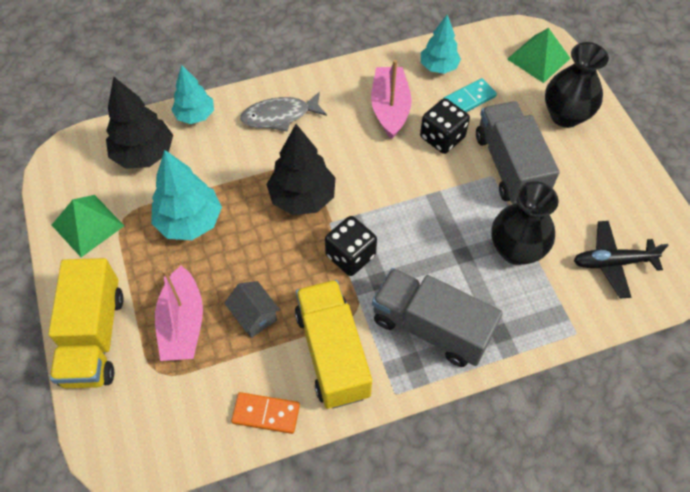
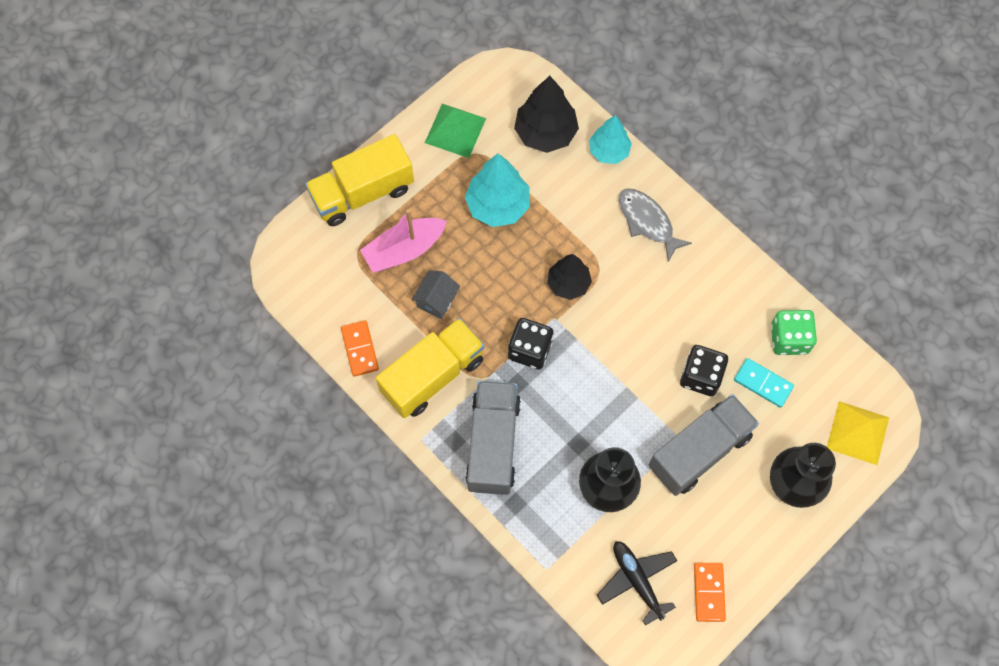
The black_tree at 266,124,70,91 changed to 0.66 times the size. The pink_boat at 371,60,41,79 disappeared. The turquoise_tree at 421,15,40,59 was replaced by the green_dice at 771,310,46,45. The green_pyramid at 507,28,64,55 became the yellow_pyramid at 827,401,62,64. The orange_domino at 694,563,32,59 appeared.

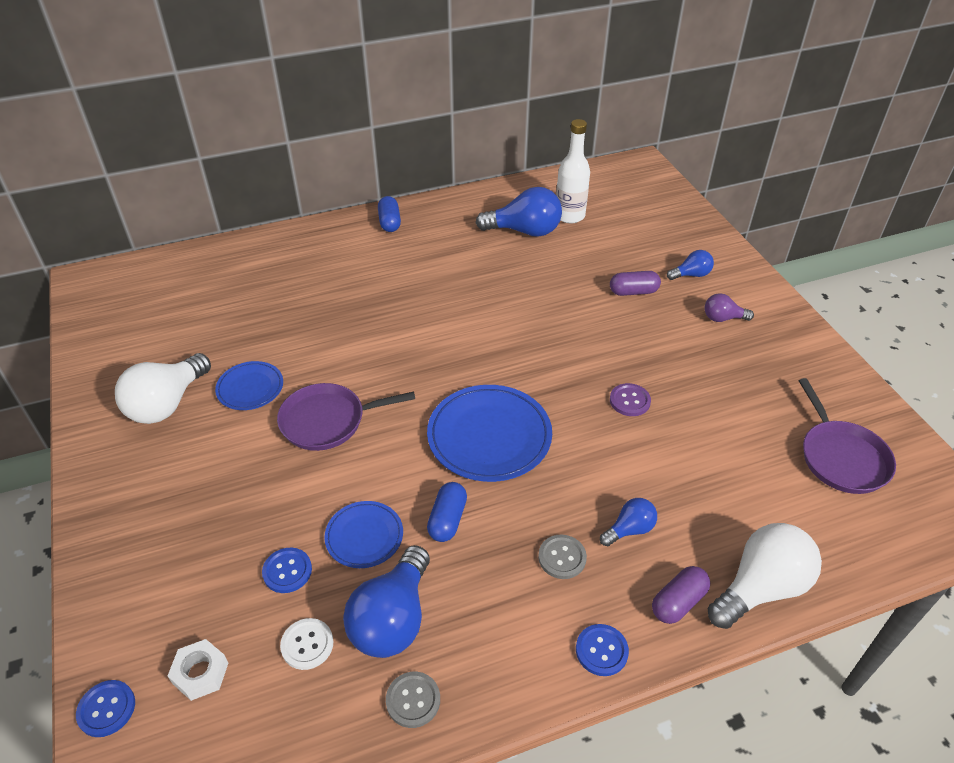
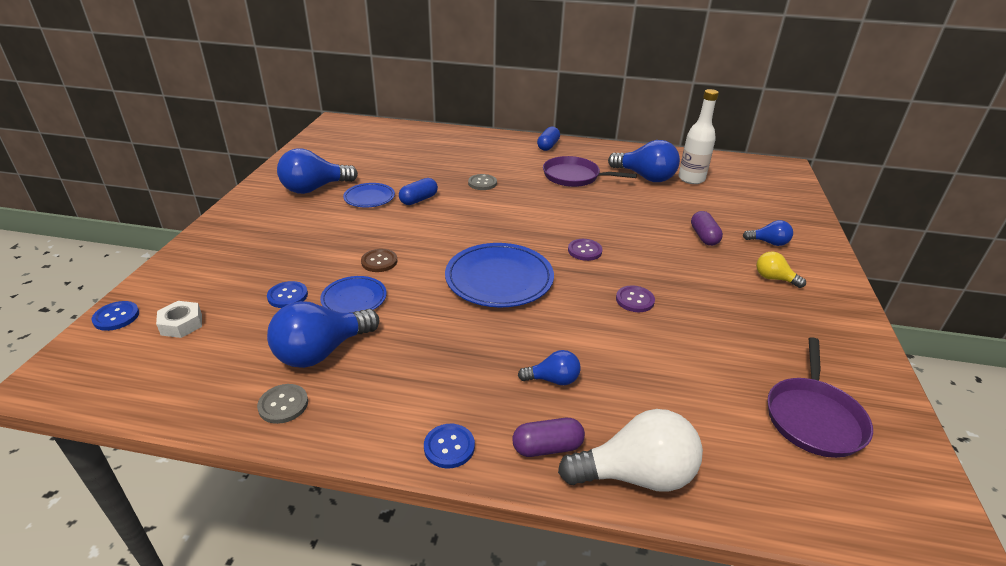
The white_light_bulb at 115,353,96,71 became the blue_light_bulb at 277,148,81,46. The purple_pan moved from 277,383,138,68 to 543,156,94,31. The white_button at 280,618,54,52 disappeared. The blue_capsule moved from 427,482,40,60 to 399,178,39,27. The grey_button moved from 538,535,49,44 to 468,174,29,16. The purple_capsule at 610,271,51,25 turned 60 degrees clockwise. The purple_light_bulb at 704,293,50,29 became the yellow_light_bulb at 756,252,50,36. The brown_button at 361,249,36,23 appeared. The purple_button at 568,239,35,22 appeared.

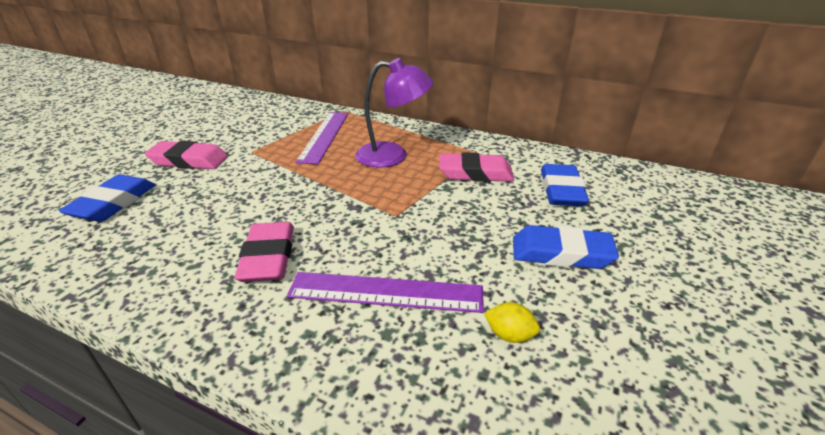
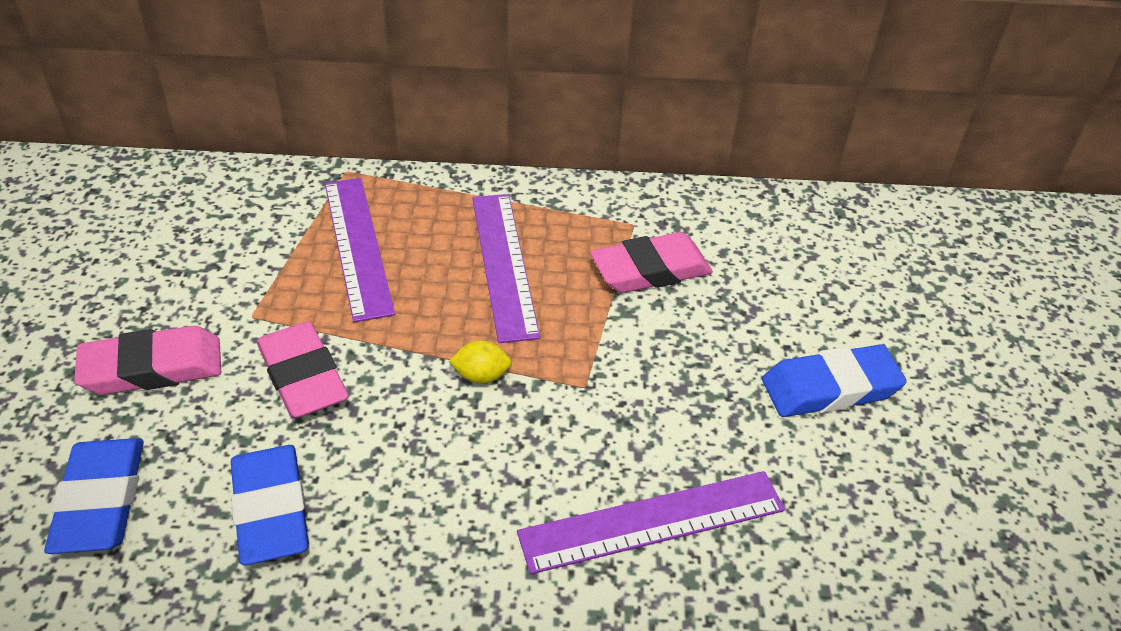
The pink_eraser moved from 235,222,59,60 to 257,322,92,97. The purple_lamp at 355,58,78,110 was replaced by the purple_ruler at 472,194,68,149. The yellow_lemon moved from 484,302,56,41 to 449,340,63,44. The blue_eraser moved from 541,164,48,42 to 231,445,78,120.

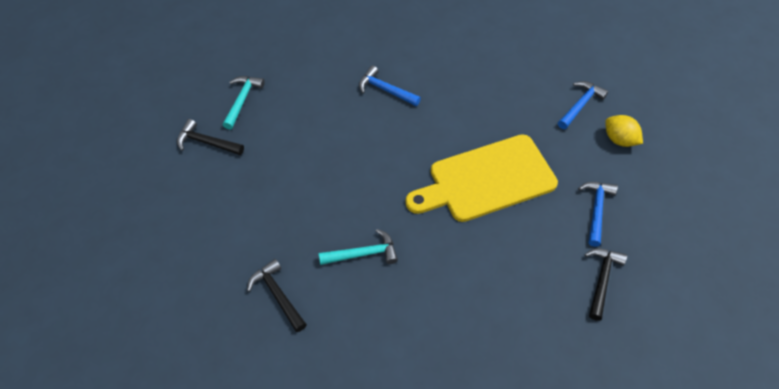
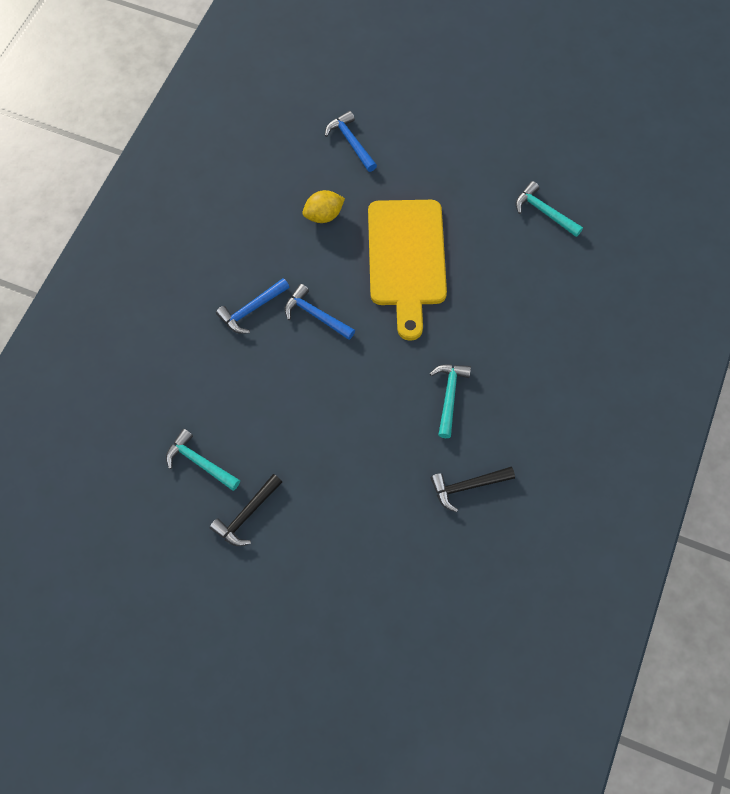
The blue_hammer moved from 578,182,40,65 to 285,284,70,56. The black_hammer at 584,248,43,73 became the turquoise_hammer at 516,181,67,56. The yellow_lemon moved from 605,115,38,32 to 303,190,42,33.

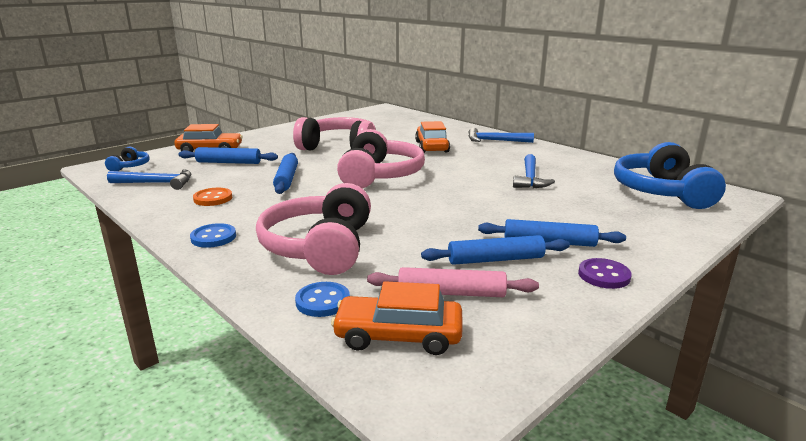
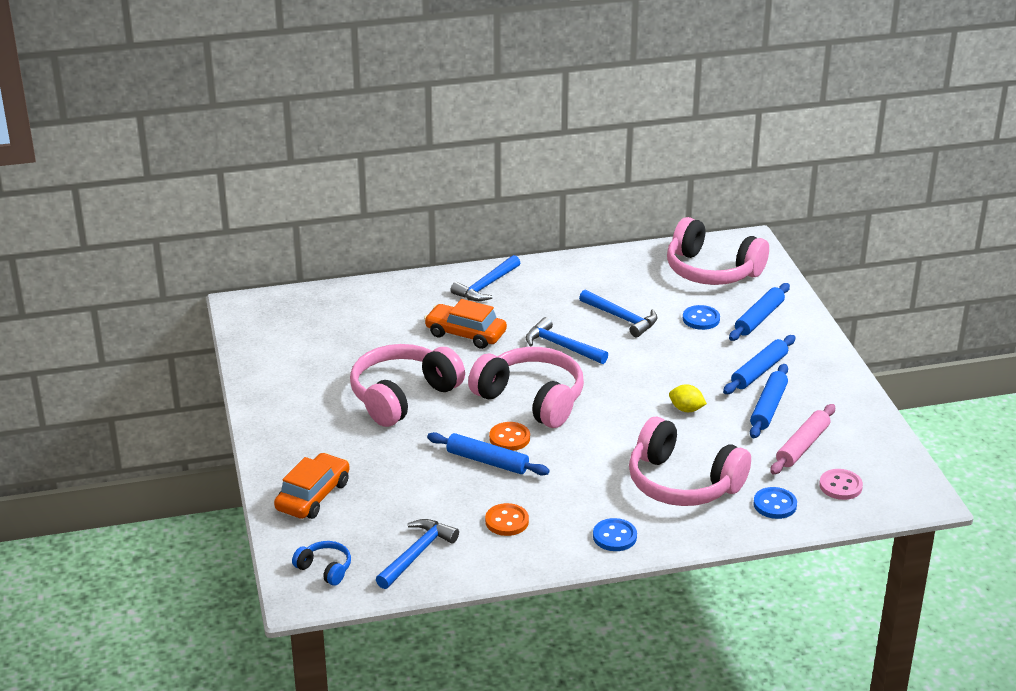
The blue_rolling_pin moved from 178,147,100,17 to 729,283,61,58. The orange_car at 331,281,131,74 was replaced by the pink_button at 819,469,44,31. The purple_button at 578,258,54,31 disappeared. The blue_headphones at 614,142,112,67 became the pink_headphones at 667,217,102,68. The orange_button at 489,422,41,29 appeared. The blue_hammer at 526,317,82,47 appeared. The yellow_lemon at 669,384,38,28 appeared. The blue_button at 683,305,37,25 appeared.

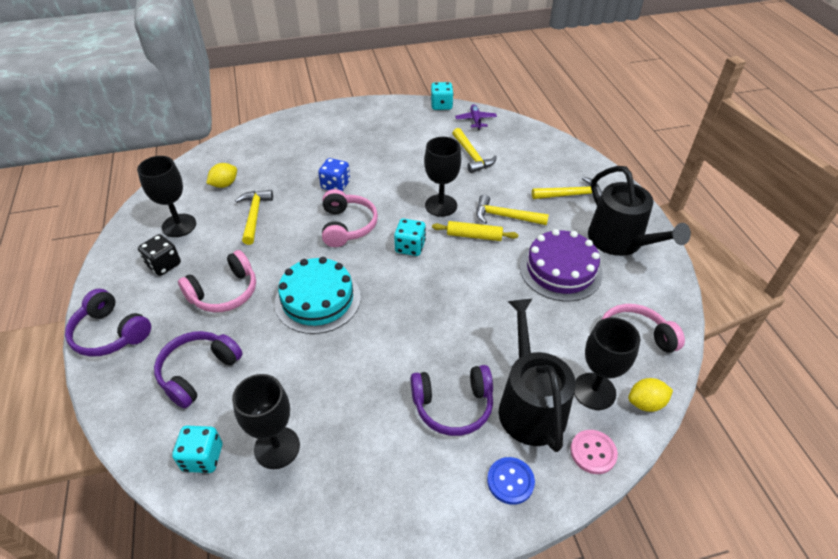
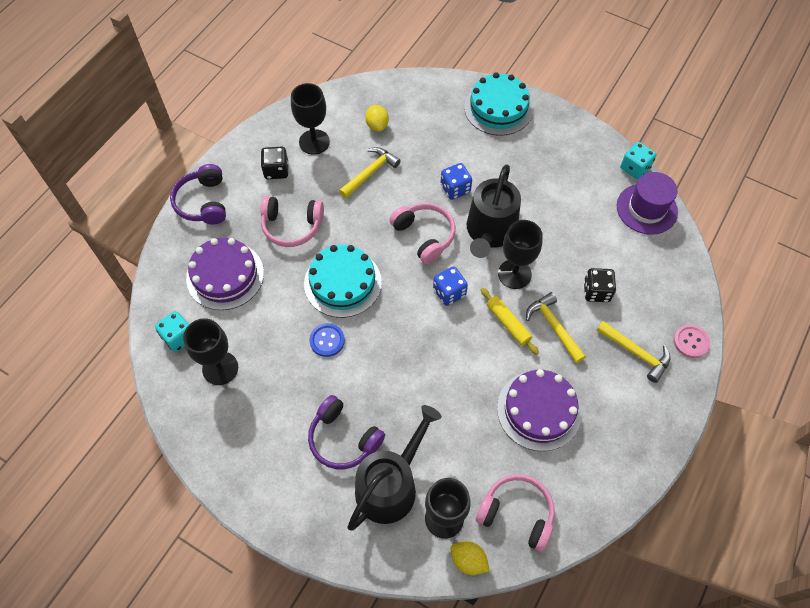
The purple_headphones at 154,331,89,78 was replaced by the purple_cake at 186,238,78,72. The yellow_lemon at 207,163,30,25 turned 75 degrees clockwise. The pink_headphones at 322,189,56,58 turned 75 degrees counterclockwise. The turquoise_dice at 394,219,32,37 became the blue_dice at 433,267,35,39. The yellow_hammer at 452,128,45,45 disappeared. The purple_plane at 455,104,42,26 was replaced by the purple_hat at 617,172,61,63. The blue_button moved from 487,457,48,48 to 309,323,36,34. The pink_button moved from 570,430,48,44 to 673,324,37,34. The black_watering_can moved from 588,166,103,90 to 467,165,54,93. The turquoise_cake at 464,72,69,64 appeared. The black_dice at 584,268,32,34 appeared.

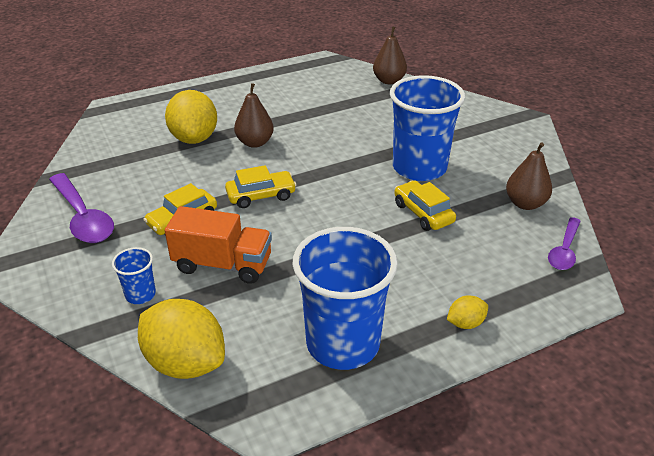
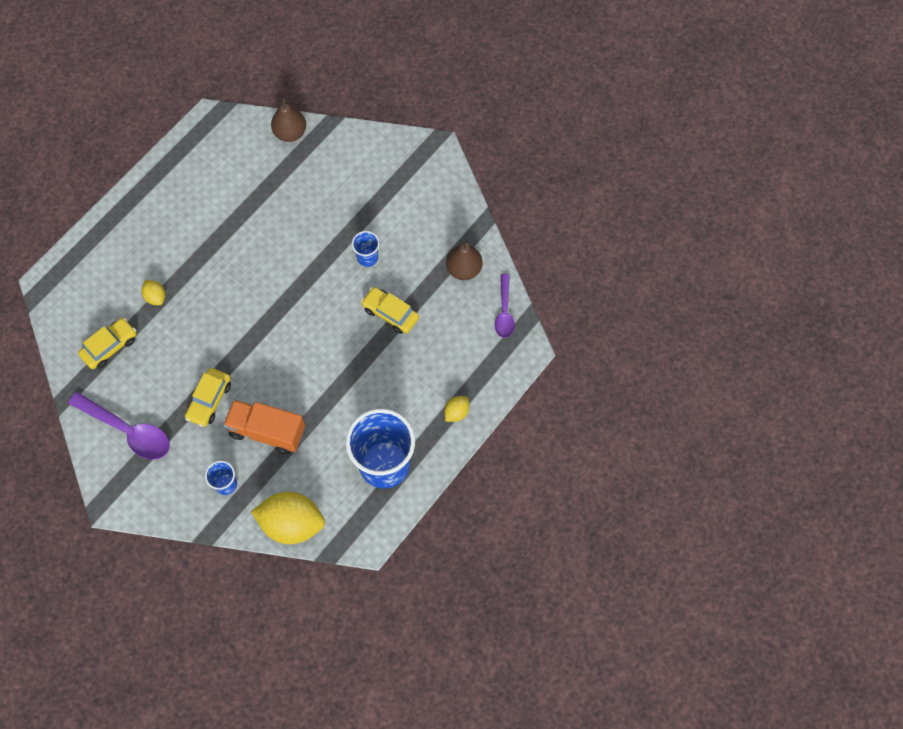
The yellow_lemon at 165,90,52,54 changed to 0.47 times the size. The orange_truck at 165,206,107,78 turned 150 degrees counterclockwise. The yellow_car moved from 225,165,71,43 to 78,318,59,51. The brown_pear at 234,83,40,65 disappeared. The blue_cup at 390,75,75,106 changed to 0.44 times the size.

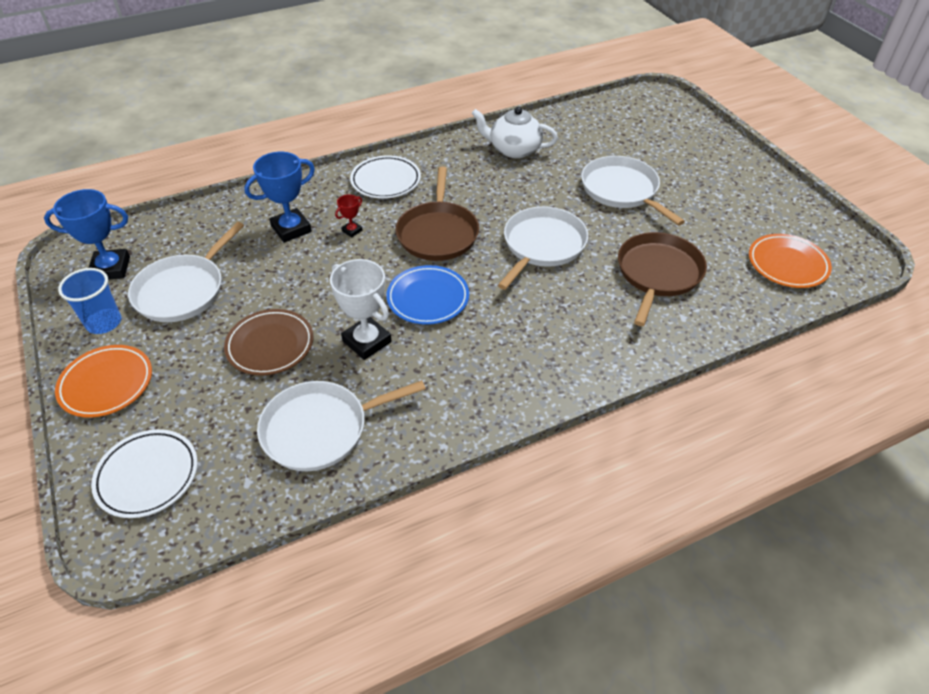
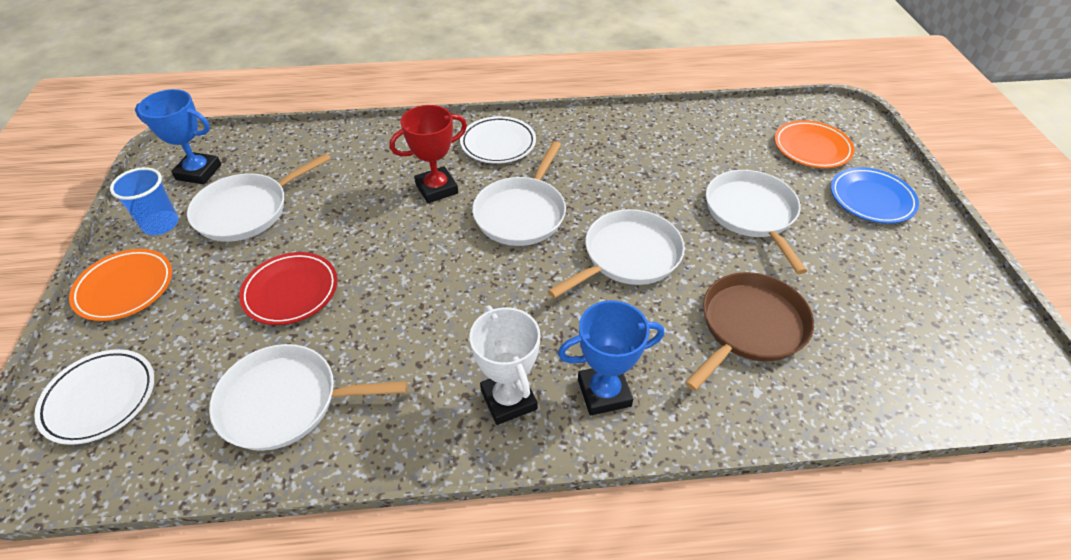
The brown_plate at 224,309,90,67 became the red_plate at 239,252,98,73. The blue_trophy moved from 244,152,71,91 to 558,300,106,115. The white_trophy moved from 330,259,62,101 to 470,306,70,119. The red_trophy at 335,194,28,43 changed to 2.07 times the size. The blue_plate moved from 386,265,83,60 to 831,167,88,57. The brown_pan at 396,167,83,94 became the white_pan at 472,141,94,105. The white_teapot at 472,107,86,51 disappeared. The orange_plate moved from 749,234,83,54 to 775,120,79,48.

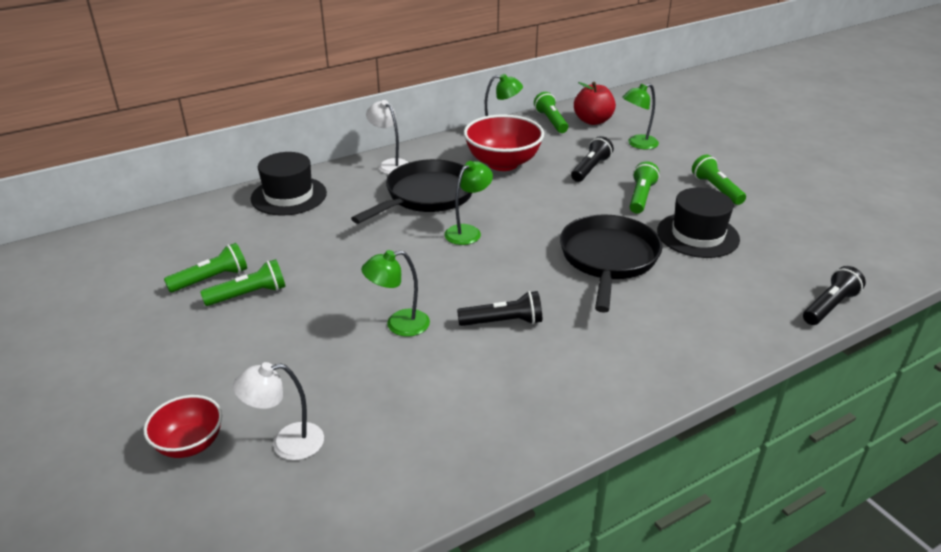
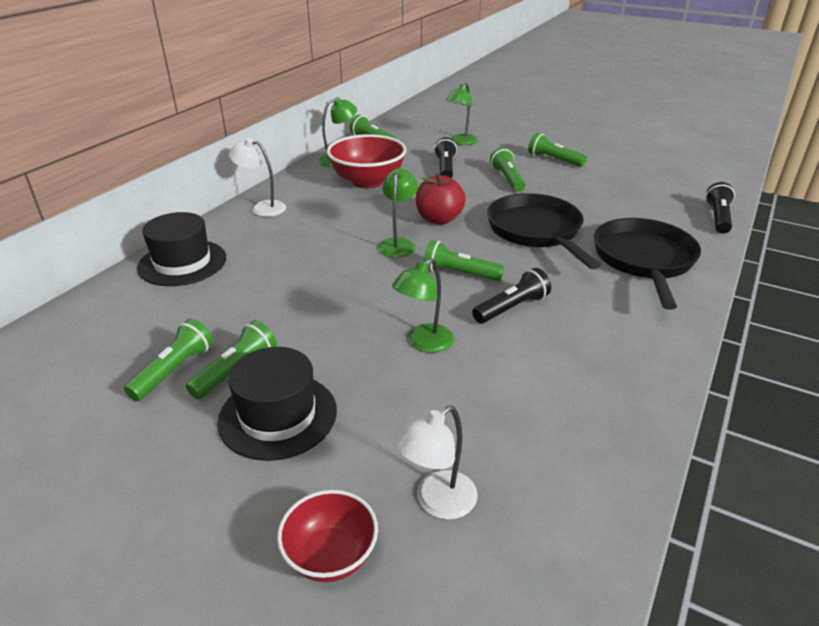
The black_pan moved from 351,159,121,65 to 594,218,107,92. The red_apple moved from 574,82,42,43 to 416,173,50,52. The black_hat moved from 657,188,83,70 to 217,347,120,114. The green_flashlight at 423,240,81,41 appeared.

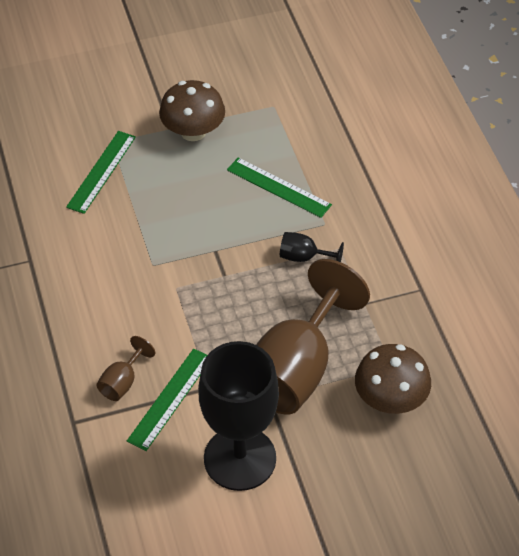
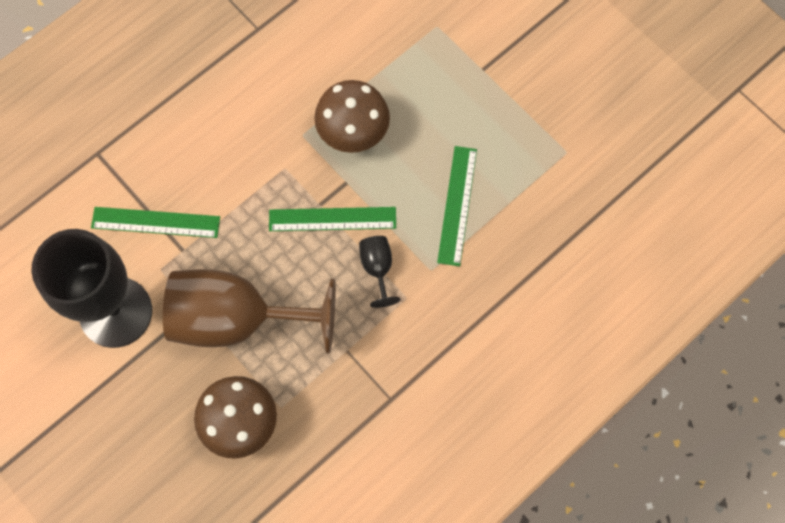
The green_ruler moved from 66,131,70,83 to 269,207,127,24. The brown_goblet at 96,336,59,65 disappeared. The brown_mushroom moved from 159,80,66,61 to 314,80,76,73.

